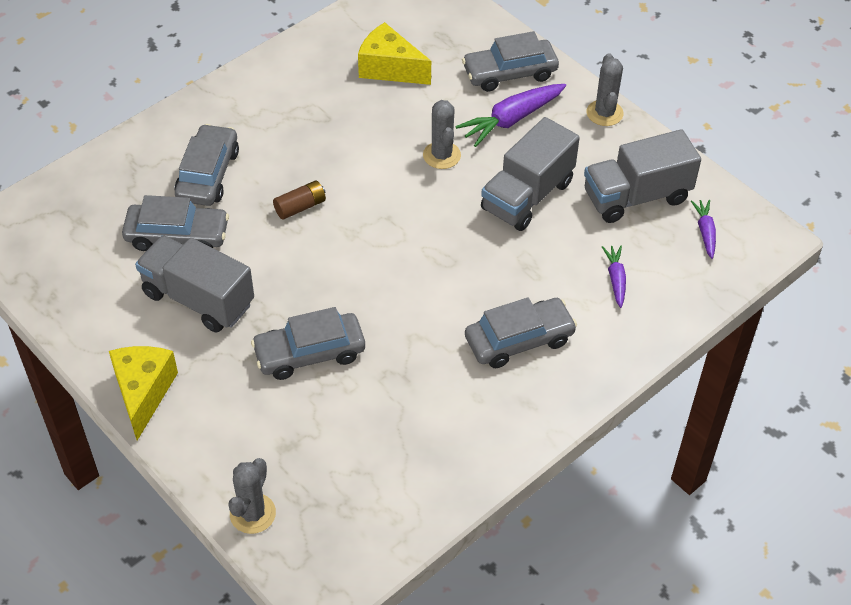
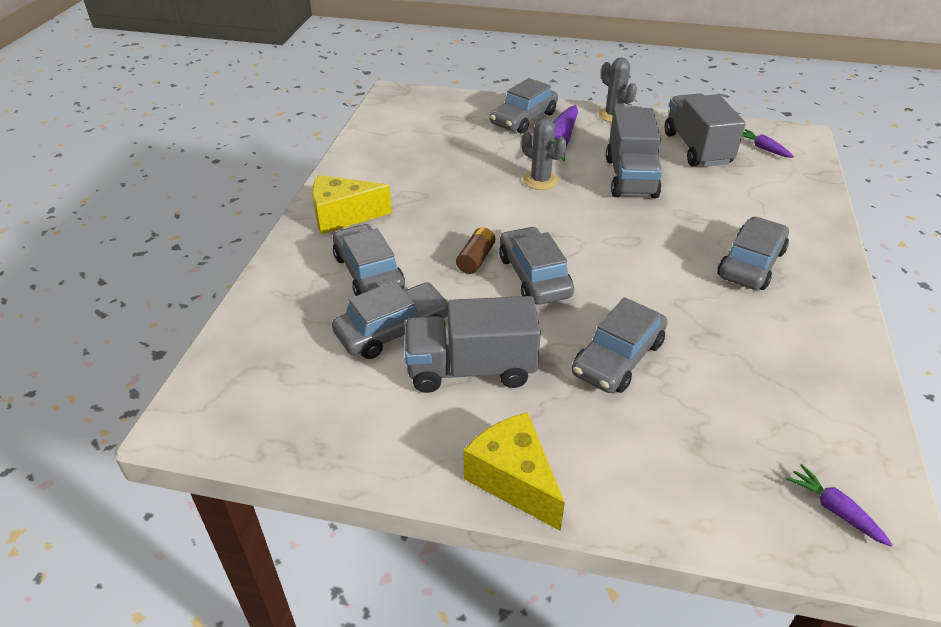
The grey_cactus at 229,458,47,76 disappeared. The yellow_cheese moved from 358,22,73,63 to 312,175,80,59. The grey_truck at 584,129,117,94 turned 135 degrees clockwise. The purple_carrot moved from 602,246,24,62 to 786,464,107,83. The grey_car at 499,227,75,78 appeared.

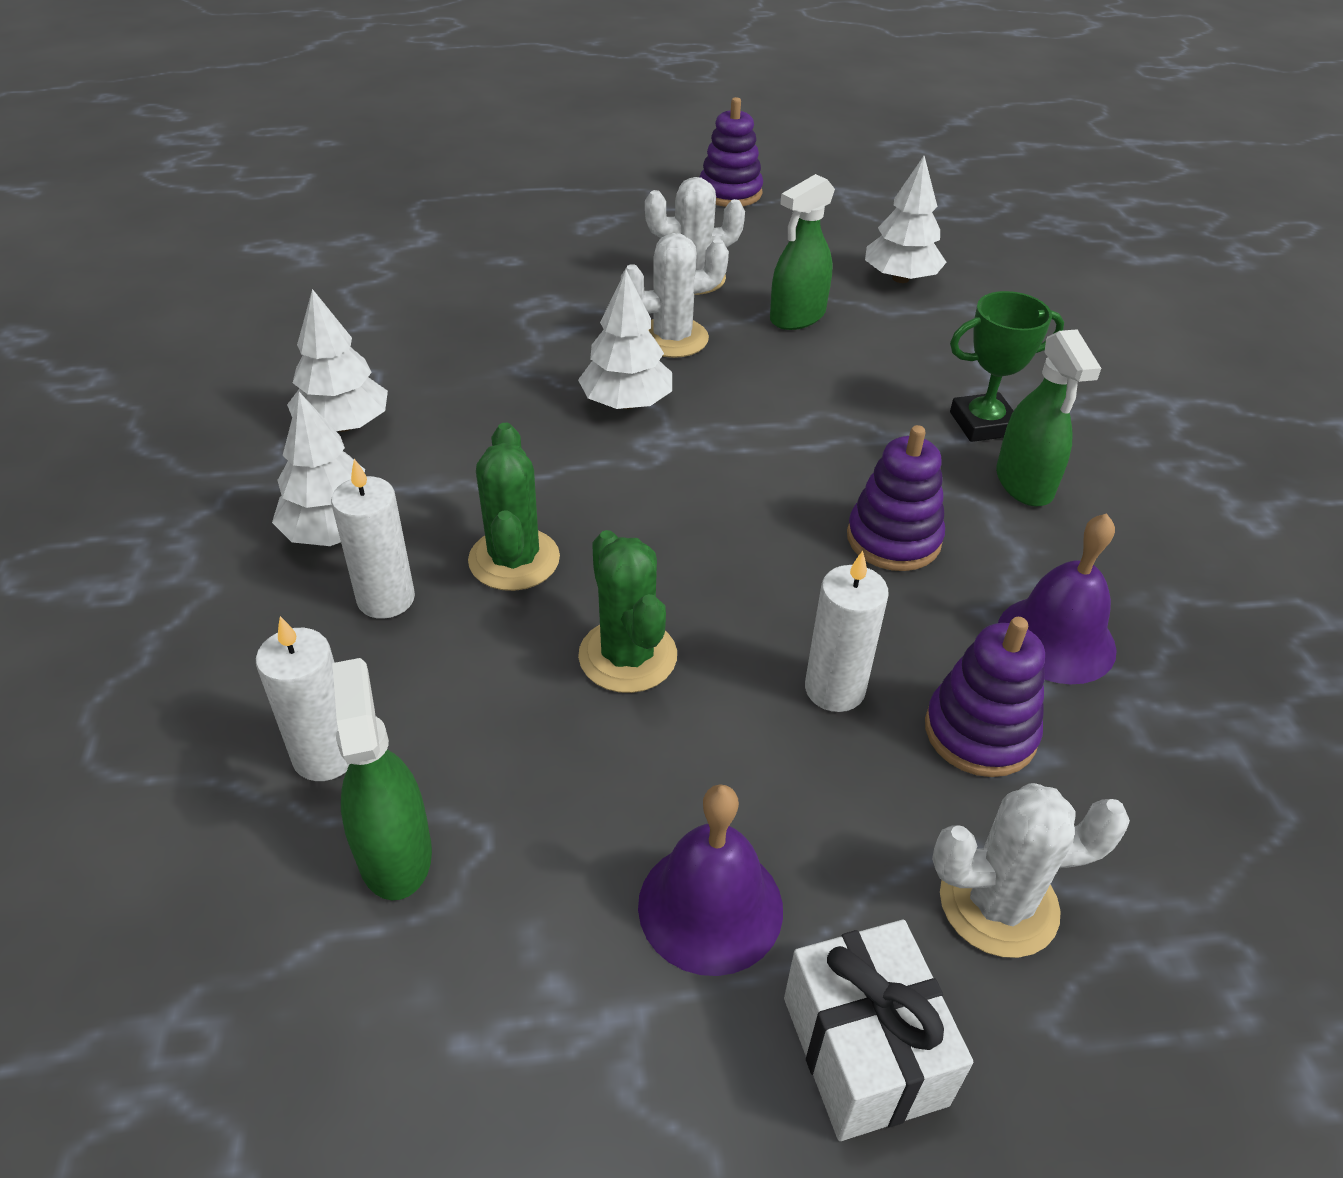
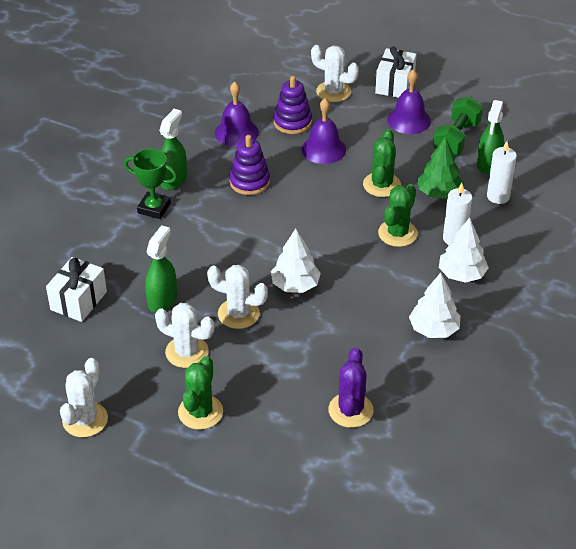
The purple_stacking_toy at 700,97,63,110 was replaced by the white_cactus at 60,358,48,79. The green_spray_bottle at 770,174,65,156 turned 60 degrees counterclockwise. The white_candle at 805,551,84,161 was replaced by the purple_bell at 301,98,45,66. The white_tree at 865,156,82,127 was replaced by the white_gift at 46,257,61,65. The green_cactus at 178,356,45,74 appeared. The purple_cactus at 328,347,45,81 appeared. The green_tree at 417,137,47,62 appeared. The green_dumbbell at 433,96,50,59 appeared.

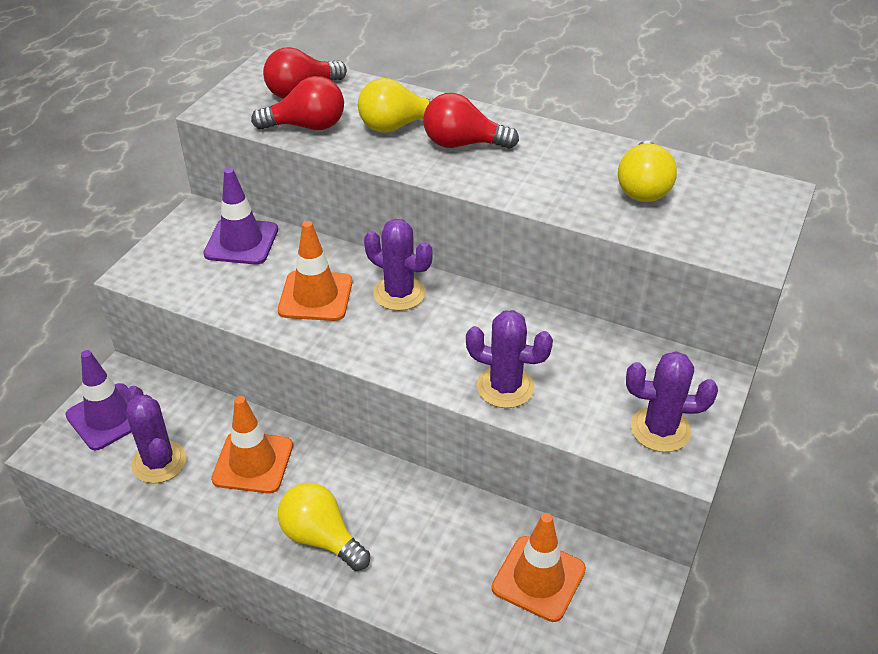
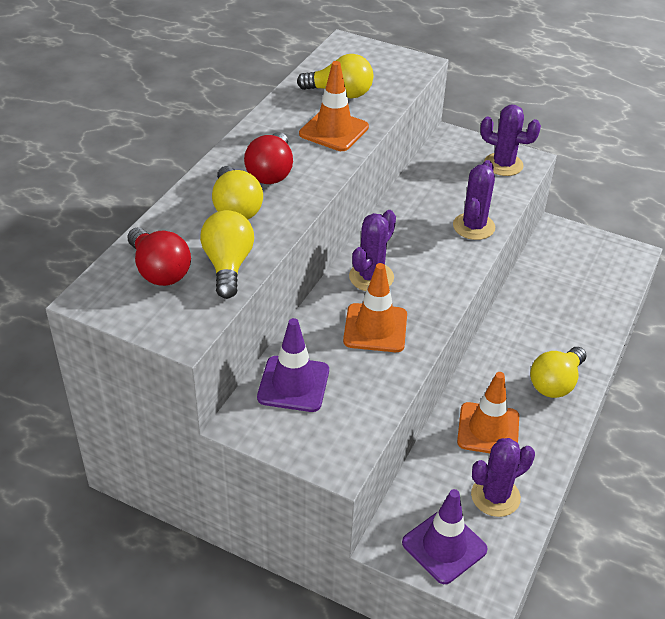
The red_light_bulb at 251,76,93,54 became the yellow_light_bulb at 200,210,54,89. The orange_traffic_cone moved from 492,513,94,109 to 299,61,70,90. The purple_cactus at 626,351,92,101 turned 75 degrees counterclockwise.

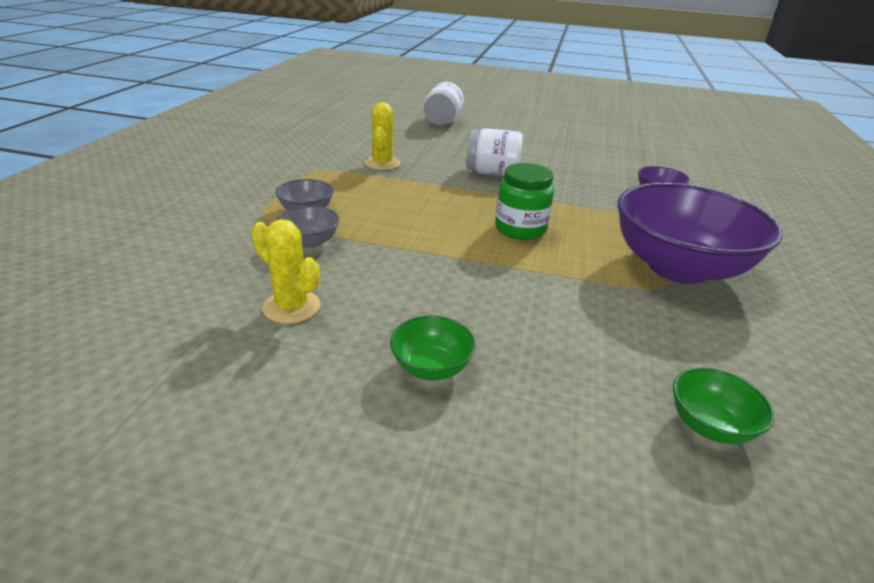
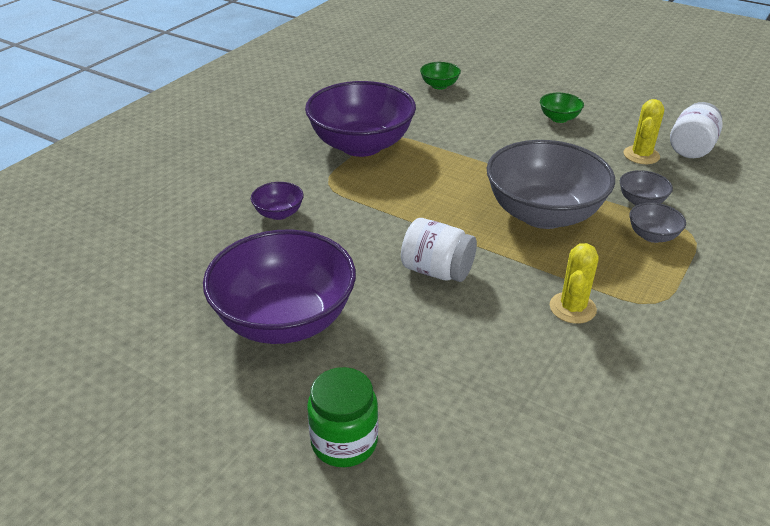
The yellow_cactus at 251,219,69,105 turned 60 degrees clockwise. The white_jar moved from 424,82,40,44 to 670,102,53,56. The green_jar moved from 495,163,59,77 to 307,367,71,100. The purple_bowl at 203,229,153,115 appeared. The grey_bowl at 486,140,129,89 appeared.

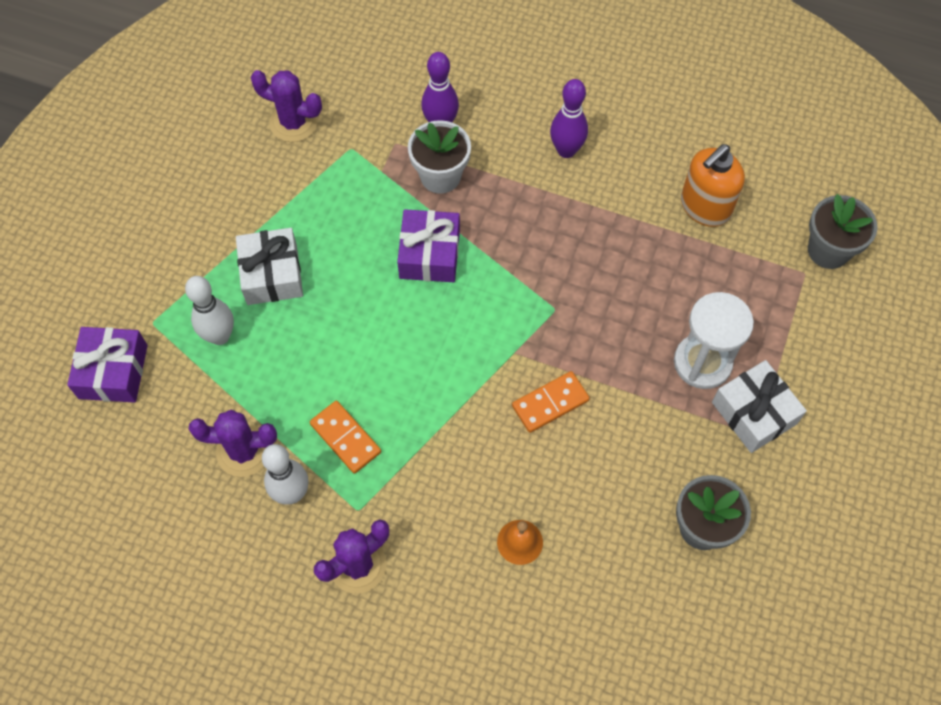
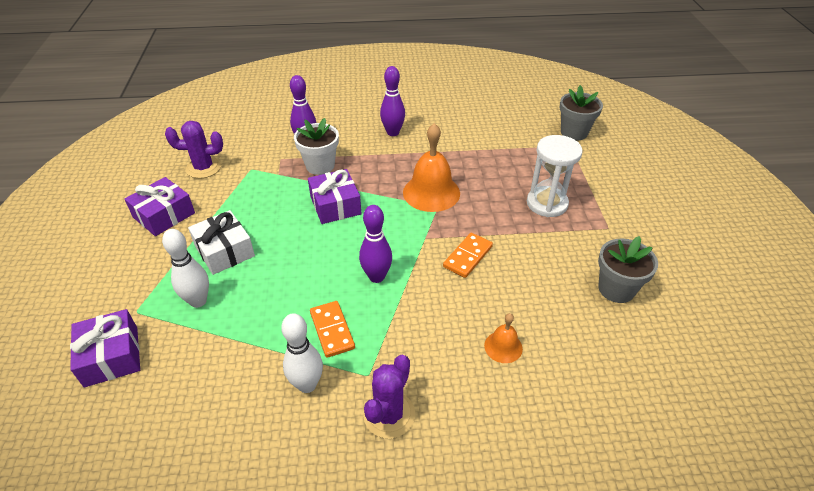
The purple_cactus at 189,409,88,68 disappeared. The orange_domino at 310,401,71,73 turned 45 degrees clockwise. The orange_soap_dispenser at 681,144,64,83 disappeared. The white_gift at 712,360,95,93 disappeared. The purple_gift at 125,177,70,59 appeared. The purple_bowling_pin at 359,205,33,78 appeared. The orange_bell at 403,123,57,89 appeared.

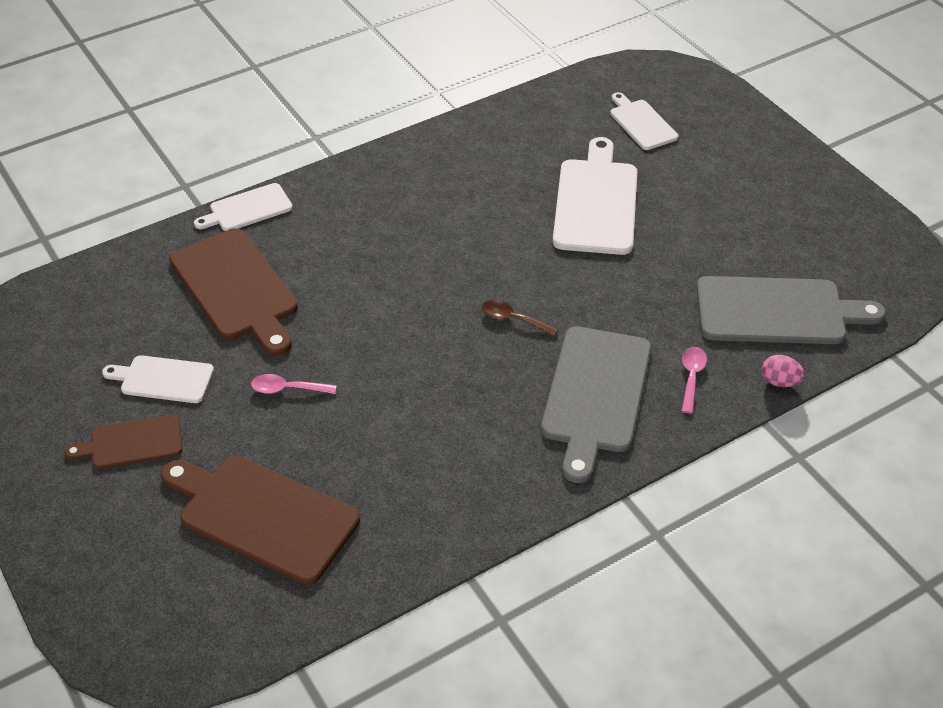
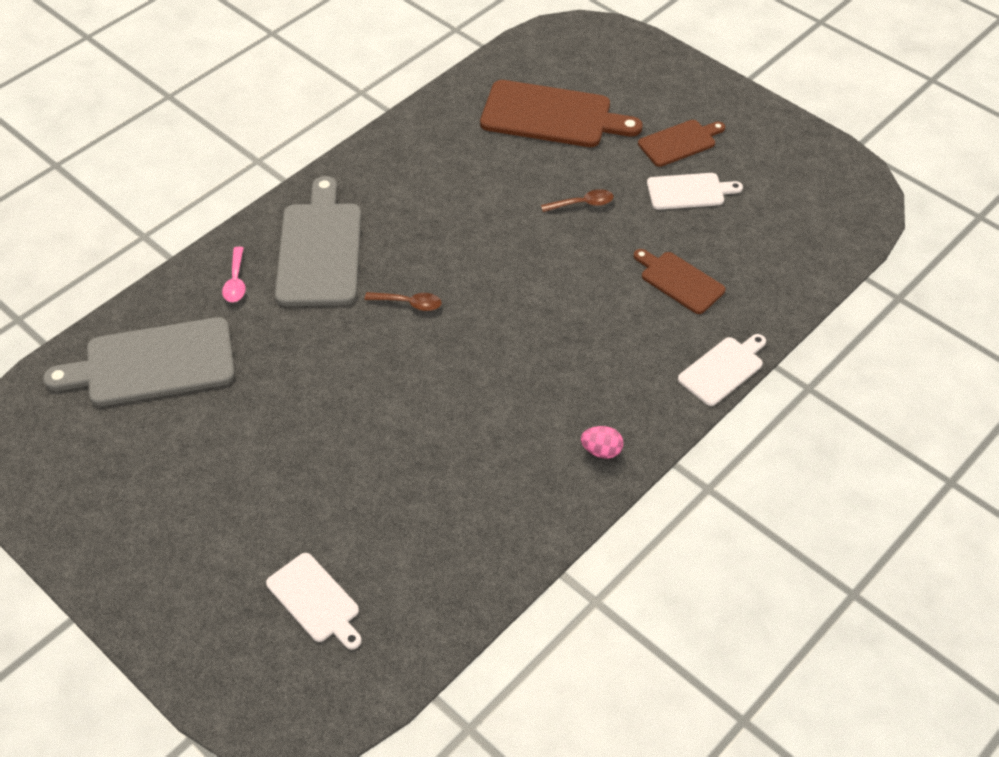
The brown_cutting_board at 169,228,129,128 changed to 0.57 times the size. The pink_spoon at 251,374,86,20 became the brown_spoon at 541,189,73,23. The white_cutting_board at 553,137,85,118 disappeared. The pink_egg moved from 762,355,43,32 to 581,426,42,32.

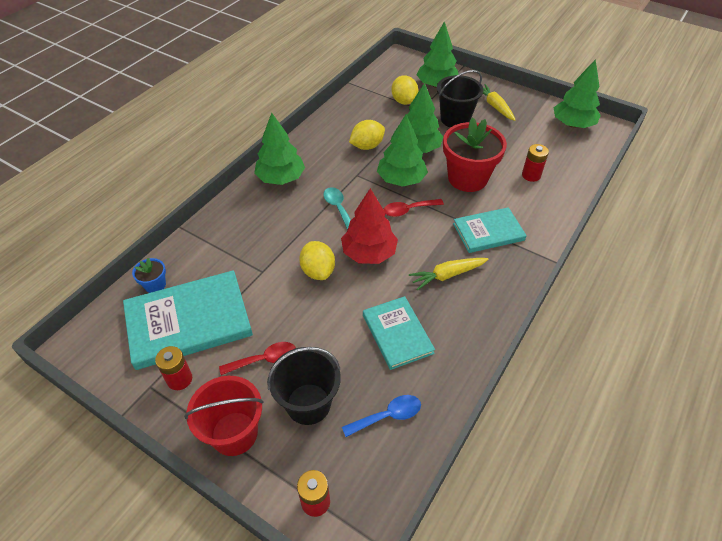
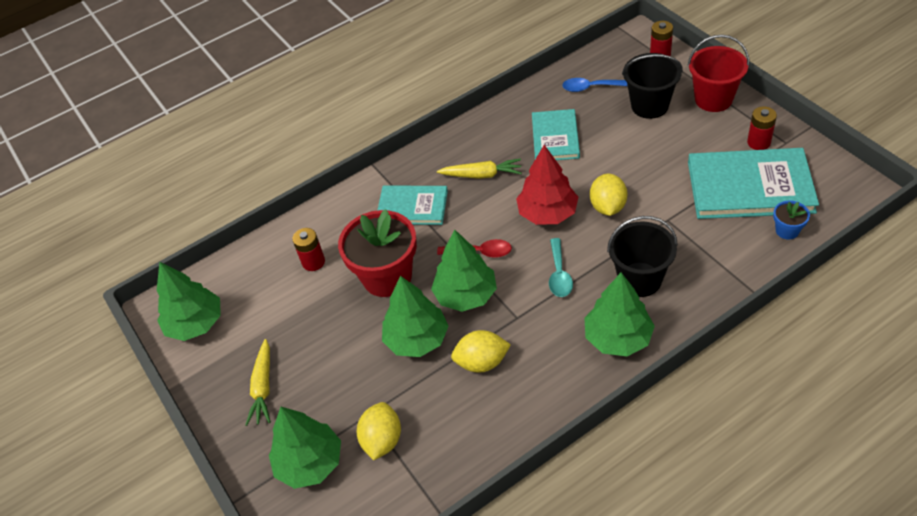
The red_spoon at 219,342,77,33 disappeared. The black_bucket moved from 437,70,46,58 to 607,216,71,81.

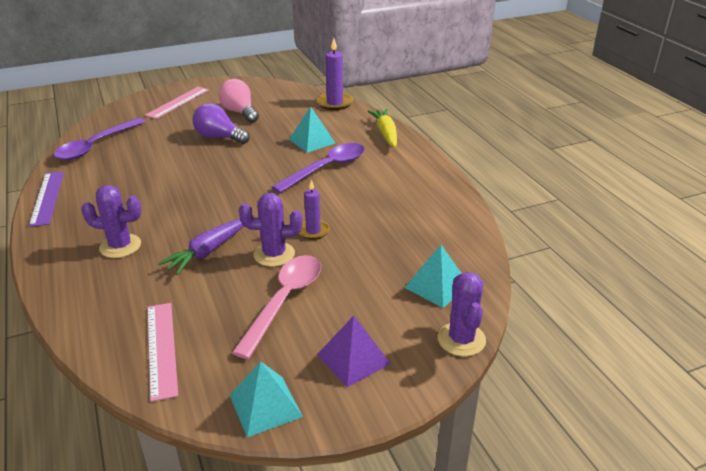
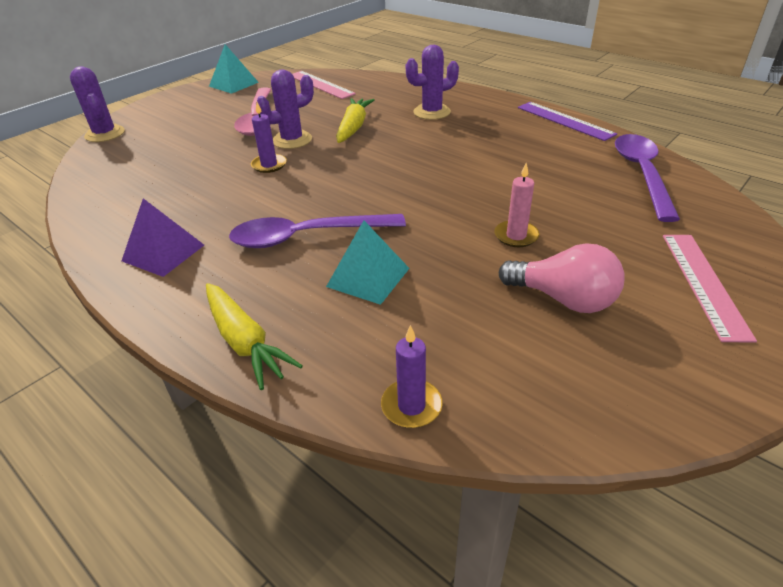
The purple_carrot at 158,219,86,56 became the yellow_carrot at 336,98,39,45. The purple_light_bulb at 193,103,57,41 was replaced by the pink_candle at 494,163,46,84. The purple_spoon at 272,143,93,50 turned 60 degrees clockwise. The purple_candle at 317,38,36,72 changed to 0.65 times the size. The purple_pyramid moved from 317,316,74,71 to 121,198,83,79. The turquoise_pyramid at 404,245,58,63 disappeared.

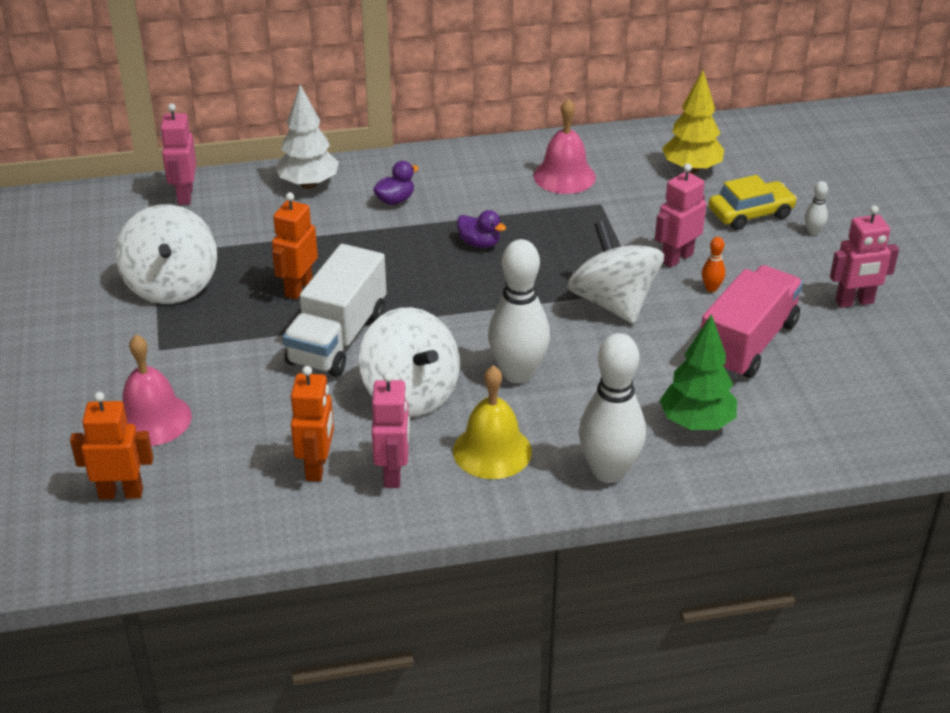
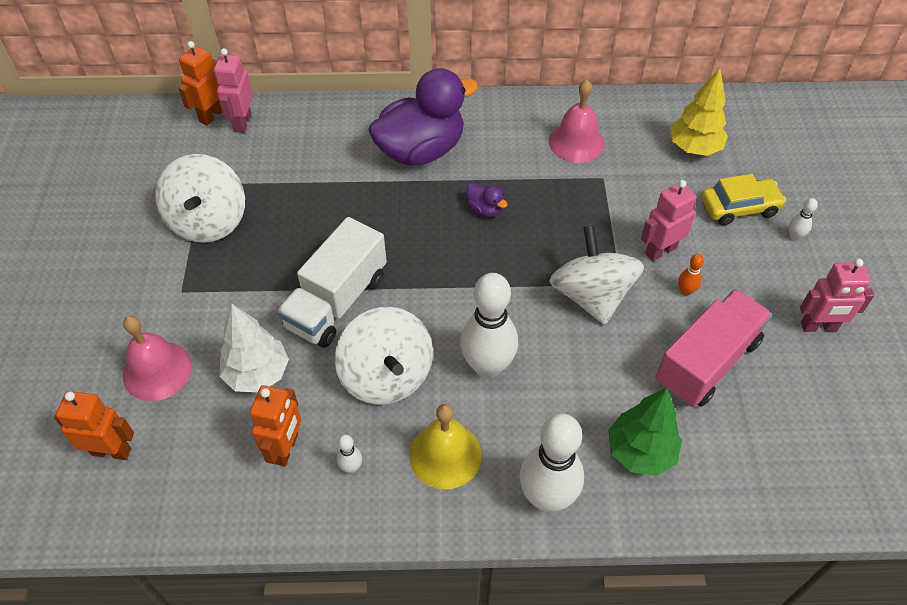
The orange_robot moved from 272,192,46,107 to 178,41,44,84. The white_tree moved from 276,84,63,105 to 219,304,70,88. The pink_robot at 372,372,38,116 was replaced by the white_bowling_pin at 337,435,25,38. The purple_duck at 373,161,46,44 changed to 2.44 times the size.

